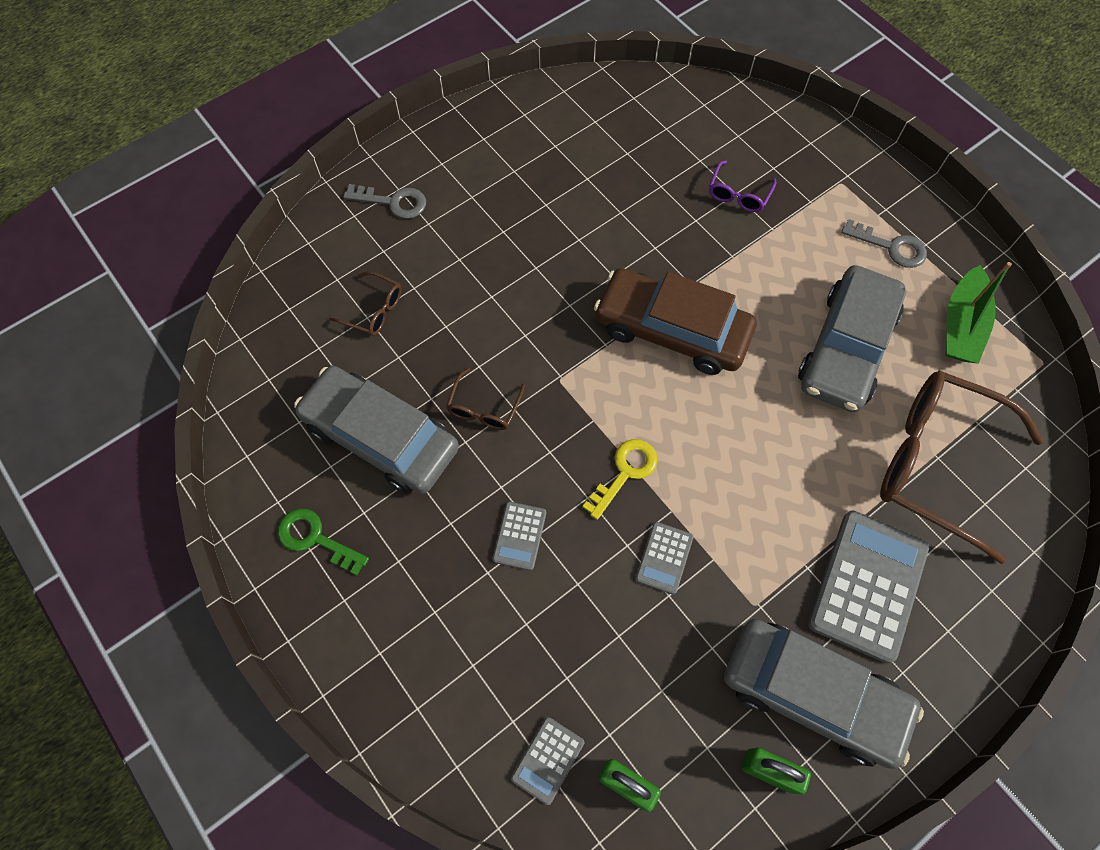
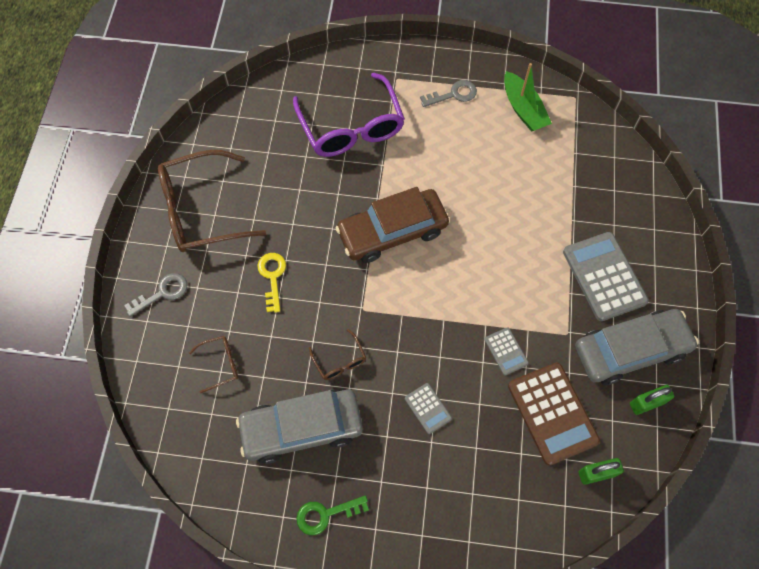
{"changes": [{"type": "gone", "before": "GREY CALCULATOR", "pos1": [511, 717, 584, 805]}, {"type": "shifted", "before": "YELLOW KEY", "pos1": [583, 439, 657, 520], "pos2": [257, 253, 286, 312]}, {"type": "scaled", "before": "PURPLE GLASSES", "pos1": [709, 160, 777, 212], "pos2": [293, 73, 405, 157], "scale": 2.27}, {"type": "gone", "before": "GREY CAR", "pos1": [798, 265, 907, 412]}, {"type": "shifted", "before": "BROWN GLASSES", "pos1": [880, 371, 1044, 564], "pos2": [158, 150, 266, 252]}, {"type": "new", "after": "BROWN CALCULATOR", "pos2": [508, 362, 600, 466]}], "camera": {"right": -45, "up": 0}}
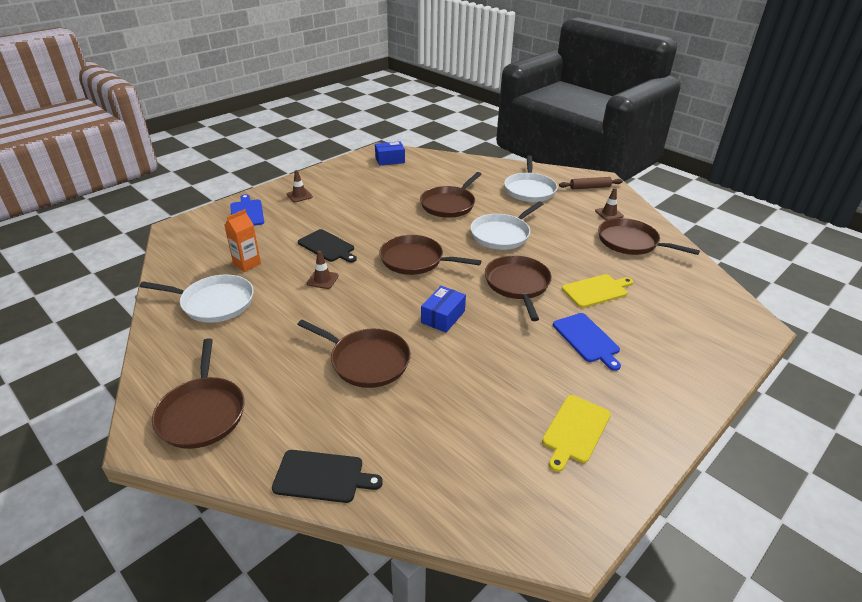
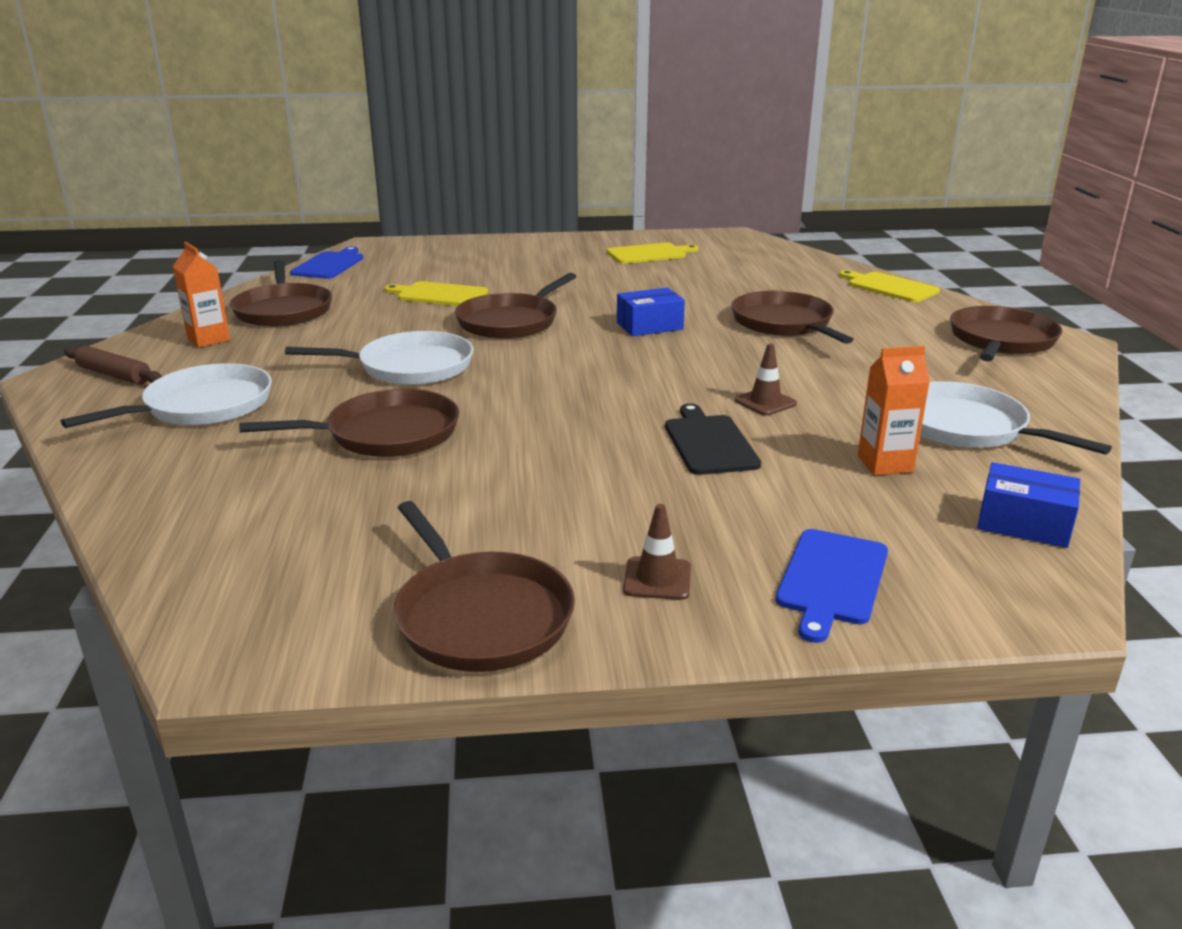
{"changes": [{"type": "repainted", "before": "BLACK CUTTING BOARD", "after": "YELLOW CUTTING BOARD", "pos1": [272, 450, 383, 503], "pos2": [839, 270, 940, 302]}, {"type": "shifted", "before": "BLUE BOX", "pos1": [375, 141, 405, 166], "pos2": [977, 462, 1080, 548]}, {"type": "shifted", "before": "BROWN PAN", "pos1": [379, 235, 481, 275], "pos2": [394, 501, 575, 672]}, {"type": "shifted", "before": "BLUE CUTTING BOARD", "pos1": [553, 313, 621, 371], "pos2": [290, 247, 363, 279]}, {"type": "swapped", "before": "BROWN TRAFFIC CONE", "after": "ORANGE CARTON", "pos1": [595, 188, 624, 220], "pos2": [173, 242, 230, 348]}], "camera": {"right": -140, "up": -10}}
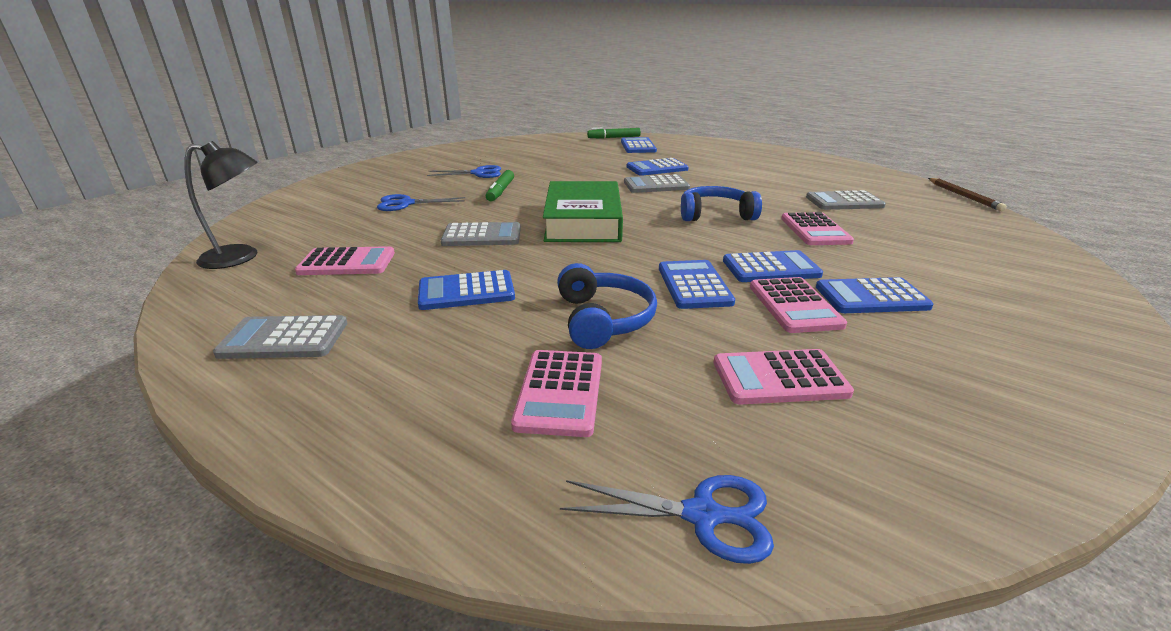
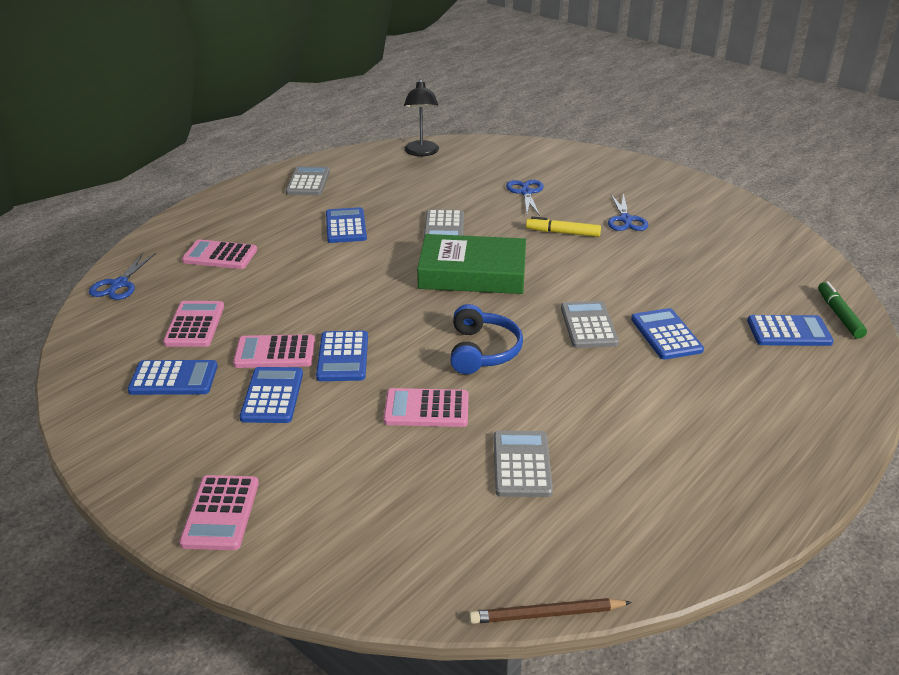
{"changes": [{"type": "shifted", "before": "PINK CALCULATOR", "pos1": [295, 246, 395, 275], "pos2": [179, 475, 259, 550]}, {"type": "repainted", "before": "GREEN MARKER", "after": "YELLOW MARKER", "pos1": [486, 170, 514, 202], "pos2": [526, 216, 601, 237]}, {"type": "gone", "before": "BLUE HEADPHONES", "pos1": [557, 263, 657, 349]}, {"type": "shifted", "before": "BLUE CALCULATOR", "pos1": [659, 260, 735, 309], "pos2": [128, 360, 218, 395]}], "camera": {"right": 95, "up": 5}}
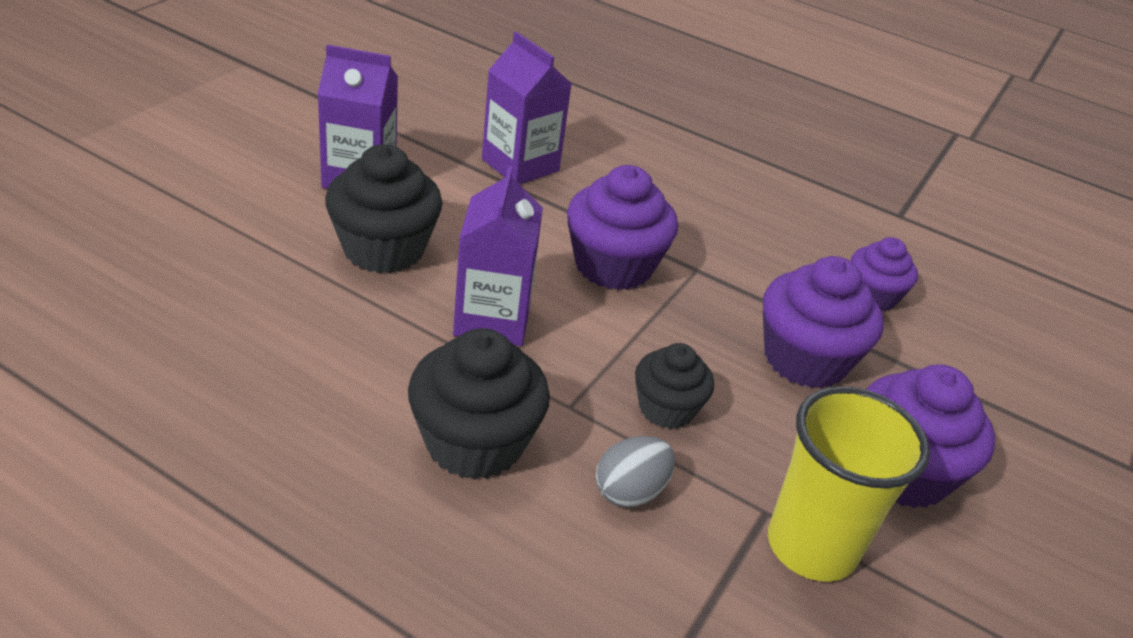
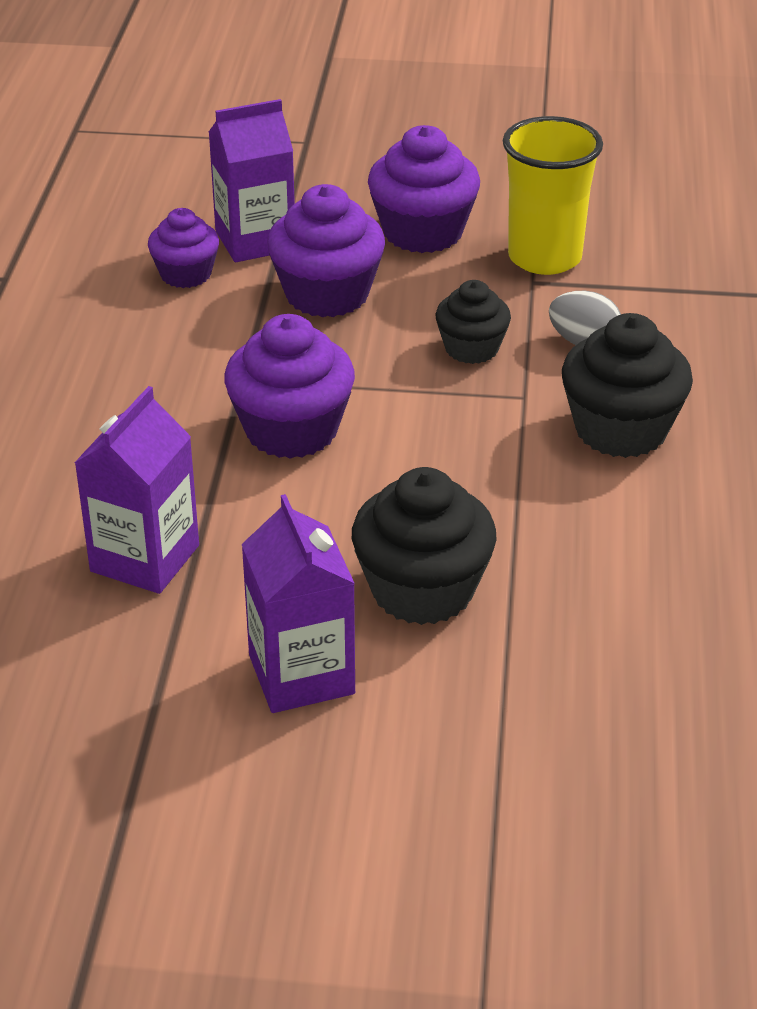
{"changes": [{"type": "shifted", "before": "PURPLE CARTON", "pos1": [453, 166, 543, 346], "pos2": [209, 99, 295, 262]}], "camera": {"right": -110, "up": 0}}
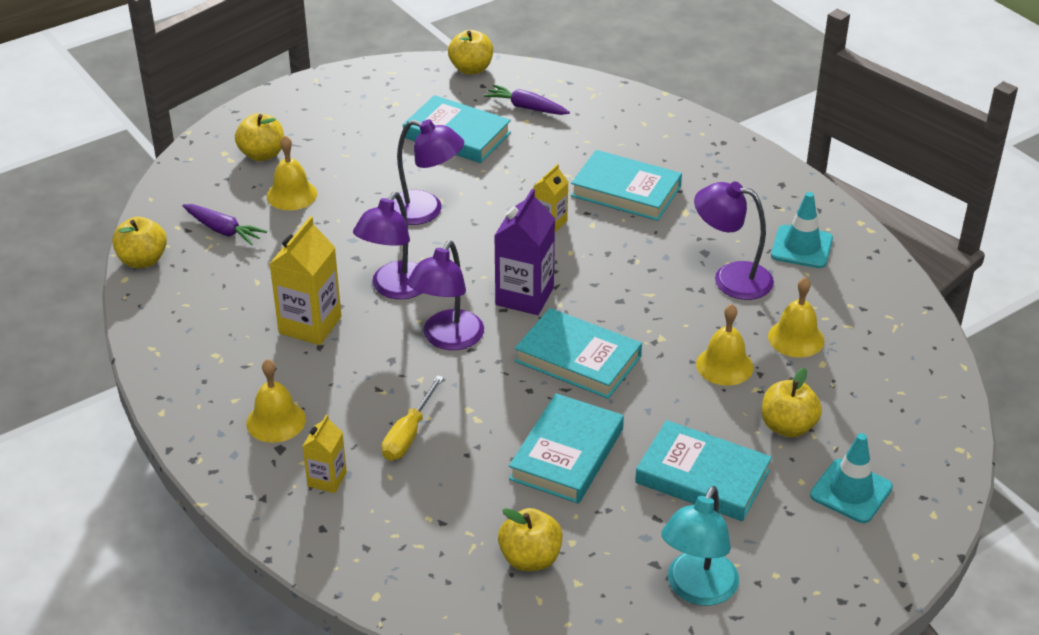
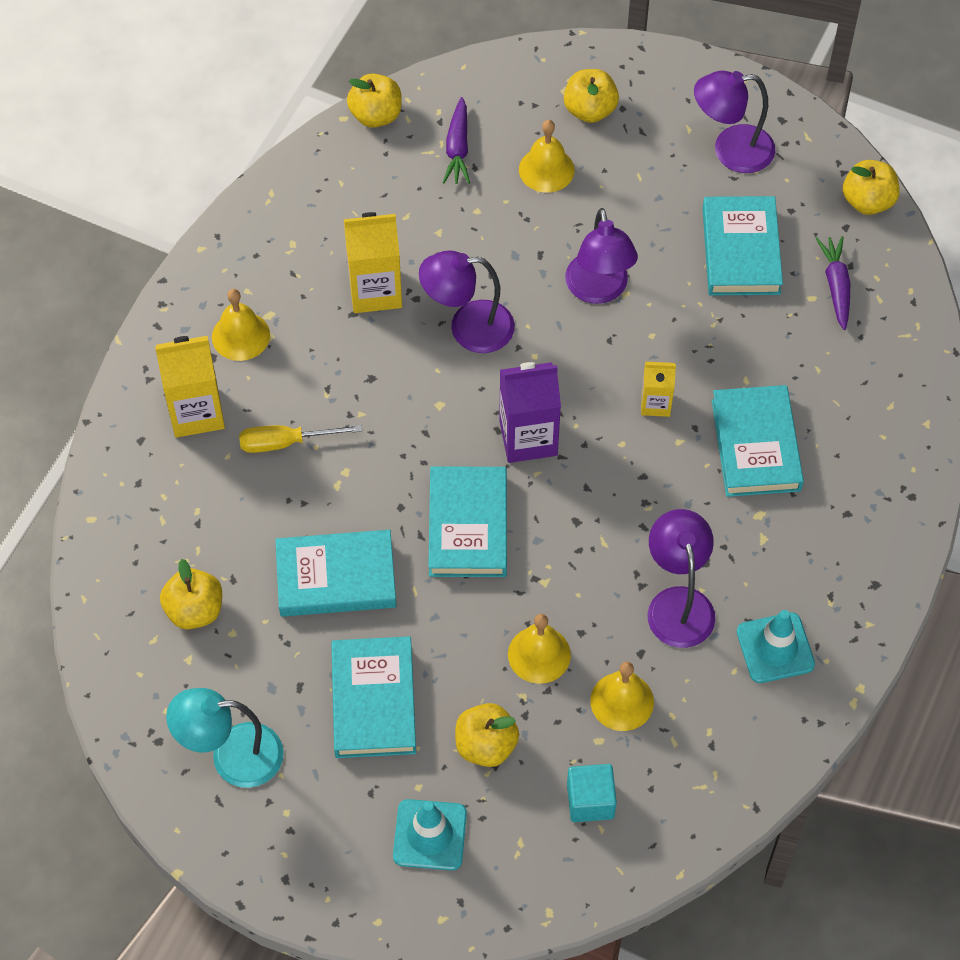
{"changes": [{"type": "scaled", "before": "YELLOW CARTON", "pos1": [303, 414, 347, 493], "pos2": [155, 336, 225, 438], "scale": 1.73}, {"type": "shifted", "before": "PURPLE LAMP", "pos1": [407, 241, 484, 350], "pos2": [694, 71, 775, 173]}, {"type": "new", "after": "TURQUOISE CUBE", "pos2": [567, 764, 617, 822]}], "camera": {"right": 60, "up": 20}}
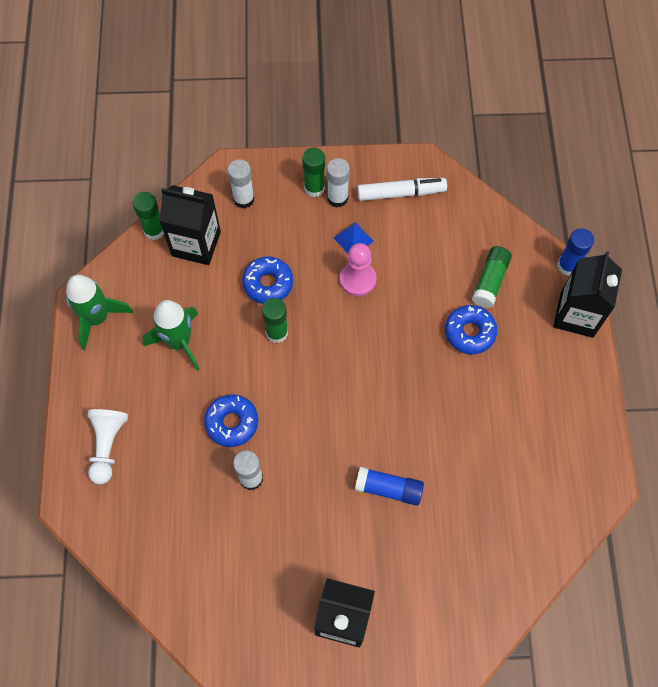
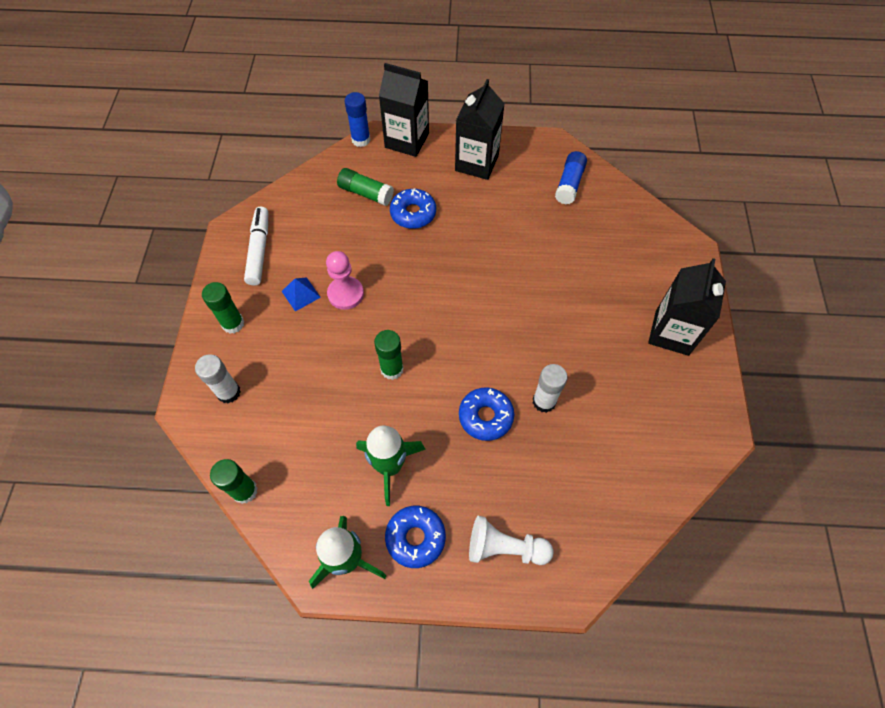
{"changes": [{"type": "shifted", "before": "BLACK CARTON", "pos1": [159, 185, 221, 265], "pos2": [455, 79, 505, 180]}, {"type": "shifted", "before": "BLUE DONUT", "pos1": [242, 256, 293, 304], "pos2": [385, 506, 446, 568]}, {"type": "gone", "before": "WHITE GLUE STICK", "pos1": [327, 158, 350, 208]}, {"type": "shifted", "before": "BLUE GLUE STICK", "pos1": [355, 467, 424, 506], "pos2": [555, 151, 587, 204]}], "camera": {"right": -85, "up": -5}}
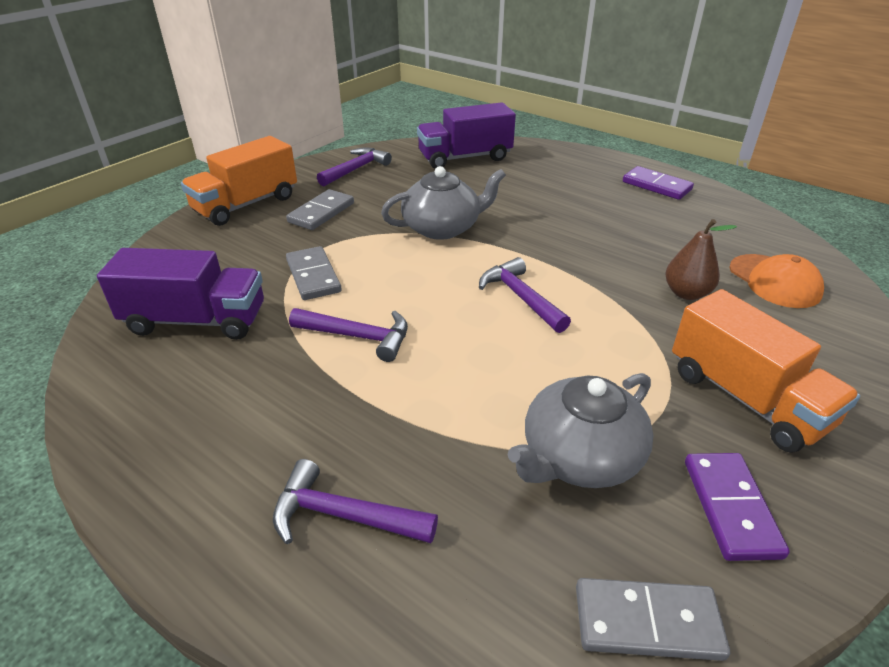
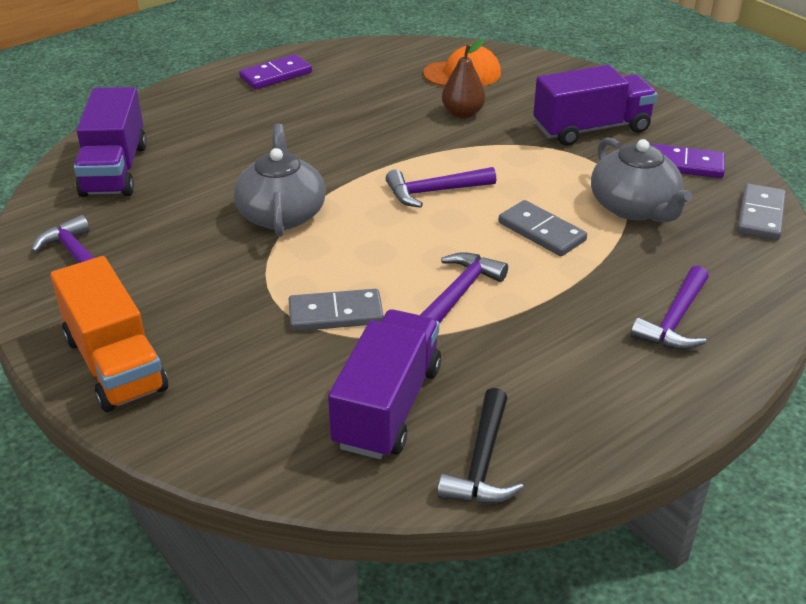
{"changes": [{"type": "shifted", "before": "GREY DOMINO", "pos1": [286, 189, 354, 230], "pos2": [498, 200, 587, 256]}, {"type": "repainted", "before": "ORANGE TRUCK", "after": "PURPLE TRUCK", "pos1": [672, 289, 860, 453], "pos2": [533, 65, 657, 146]}, {"type": "new", "after": "BLACK HAMMER", "pos2": [437, 388, 524, 504]}], "camera": {"right": -75, "up": 0}}
